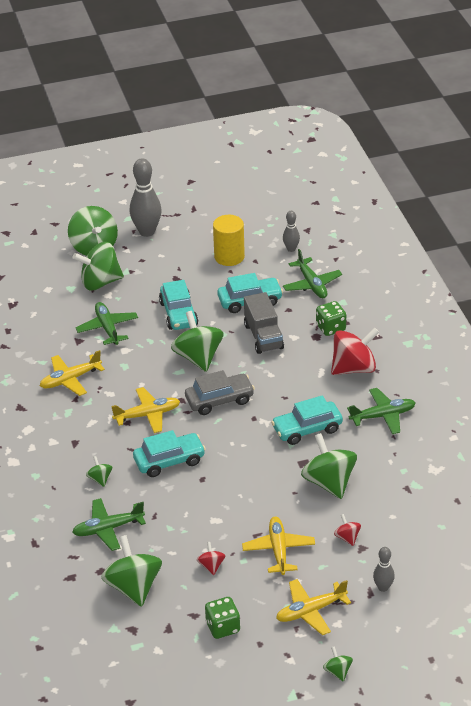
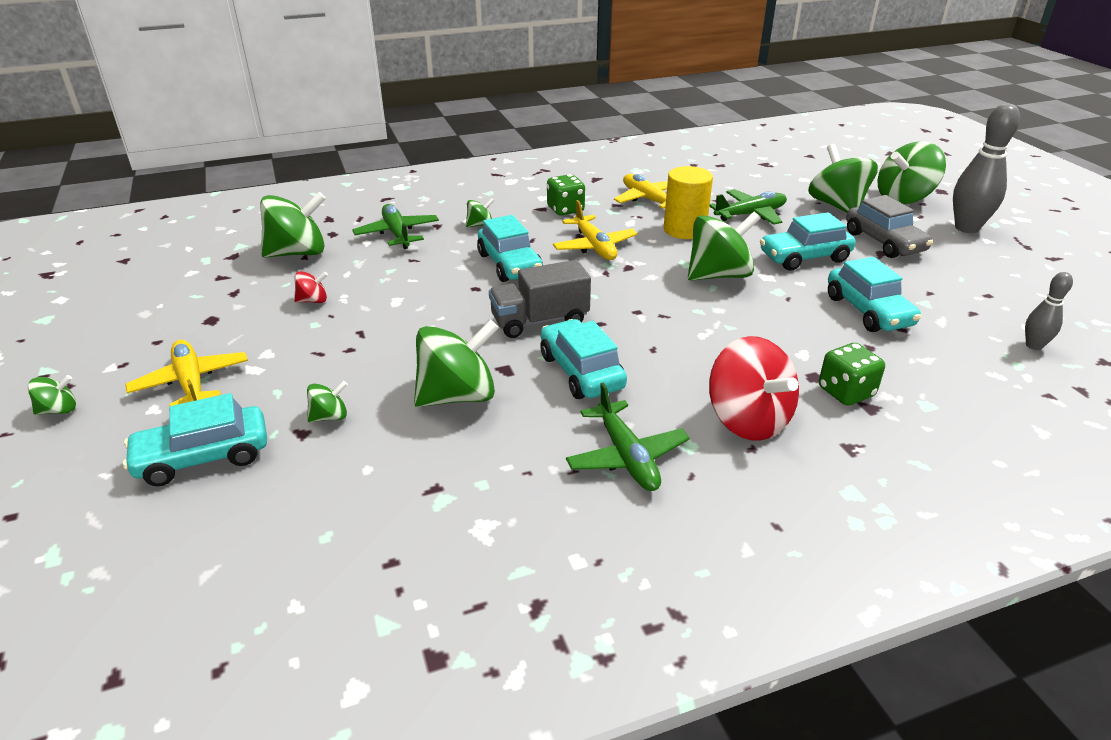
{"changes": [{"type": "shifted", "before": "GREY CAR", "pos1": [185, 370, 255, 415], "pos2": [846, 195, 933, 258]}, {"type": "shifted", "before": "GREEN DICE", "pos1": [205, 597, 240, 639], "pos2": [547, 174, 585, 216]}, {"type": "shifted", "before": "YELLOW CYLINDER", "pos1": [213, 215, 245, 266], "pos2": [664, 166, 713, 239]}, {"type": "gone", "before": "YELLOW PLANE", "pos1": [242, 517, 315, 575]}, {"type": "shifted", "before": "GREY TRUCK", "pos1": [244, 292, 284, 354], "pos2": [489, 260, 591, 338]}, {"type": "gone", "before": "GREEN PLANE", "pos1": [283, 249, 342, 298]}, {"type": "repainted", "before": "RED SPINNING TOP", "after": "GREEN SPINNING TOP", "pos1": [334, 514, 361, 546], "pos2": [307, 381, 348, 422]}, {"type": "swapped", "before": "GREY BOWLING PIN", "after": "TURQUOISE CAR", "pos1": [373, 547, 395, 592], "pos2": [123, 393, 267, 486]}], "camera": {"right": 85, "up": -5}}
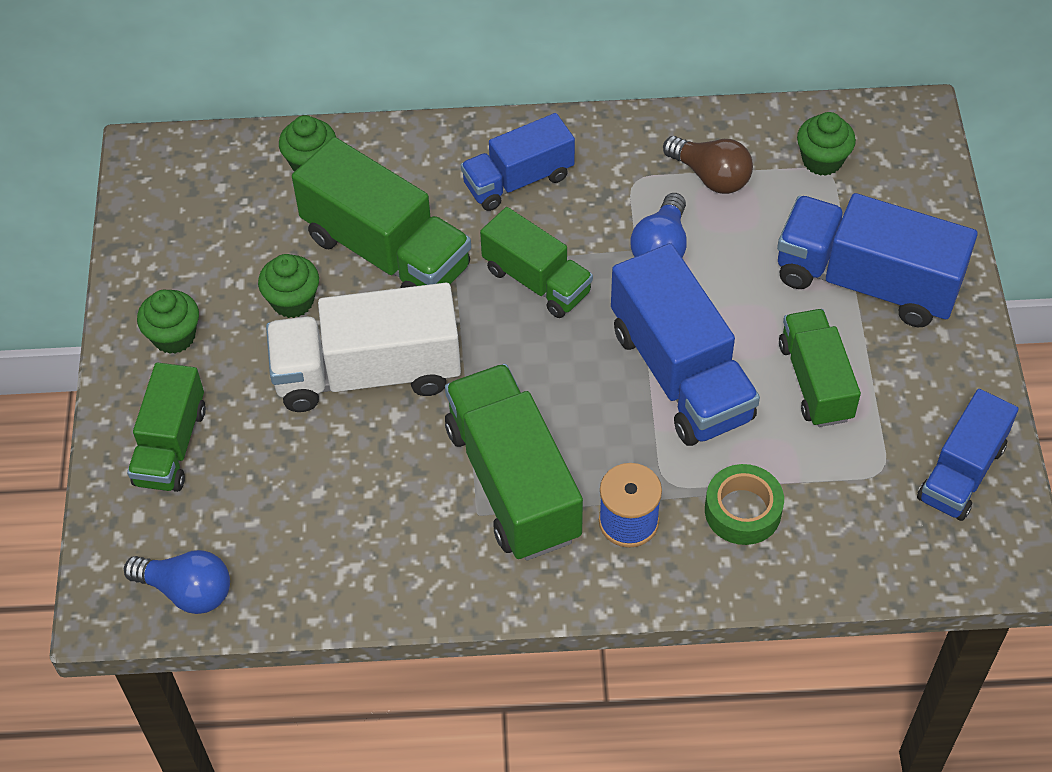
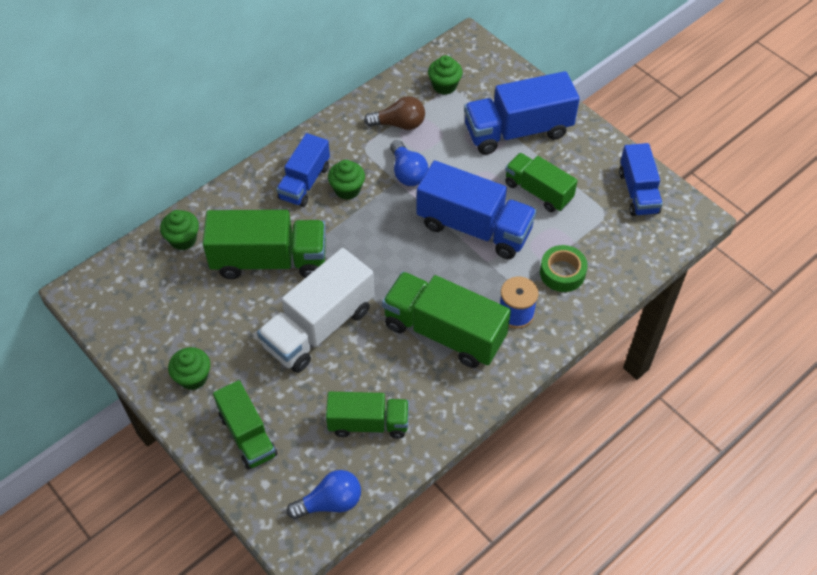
{"changes": [{"type": "shifted", "before": "GREEN CUPCAKE", "pos1": [258, 254, 319, 318], "pos2": [328, 160, 365, 200]}, {"type": "shifted", "before": "GREEN TRUCK", "pos1": [480, 207, 593, 318], "pos2": [326, 392, 409, 439]}], "camera": {"right": -40, "up": 0}}
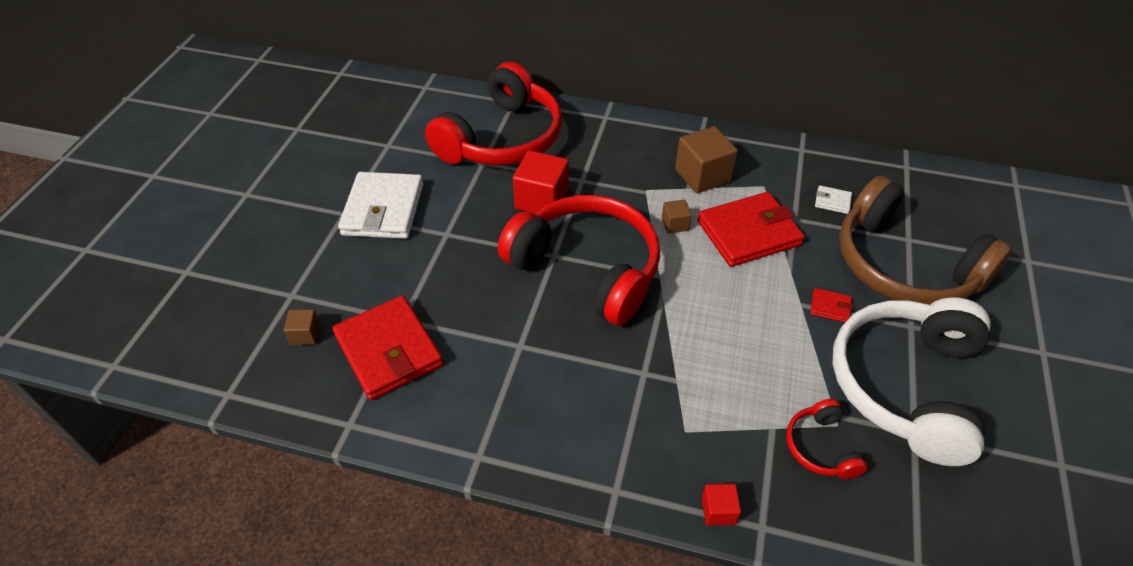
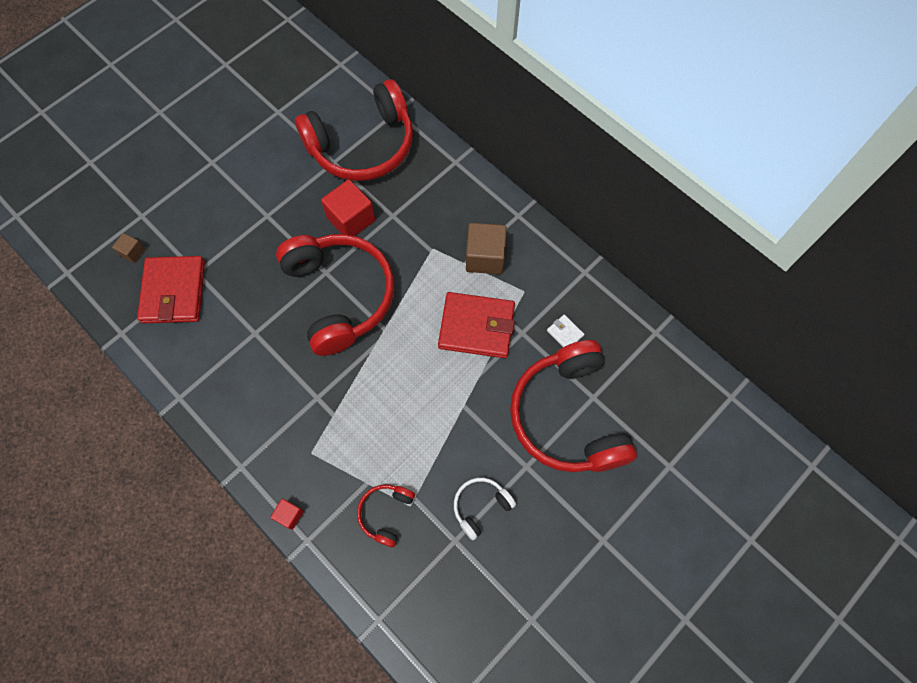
{"changes": [{"type": "gone", "before": "WHITE WALLET", "pos1": [338, 172, 424, 239]}, {"type": "gone", "before": "BROWN CUBE", "pos1": [662, 200, 692, 234]}, {"type": "gone", "before": "RED WALLET", "pos1": [810, 288, 853, 322]}, {"type": "scaled", "before": "WHITE HEADPHONES", "pos1": [832, 297, 991, 466], "pos2": [454, 478, 516, 540], "scale": 0.44}, {"type": "repainted", "before": "BROWN HEADPHONES", "after": "RED HEADPHONES", "pos1": [839, 175, 1012, 305], "pos2": [510, 340, 637, 472]}], "camera": {"right": 30, "up": 20}}
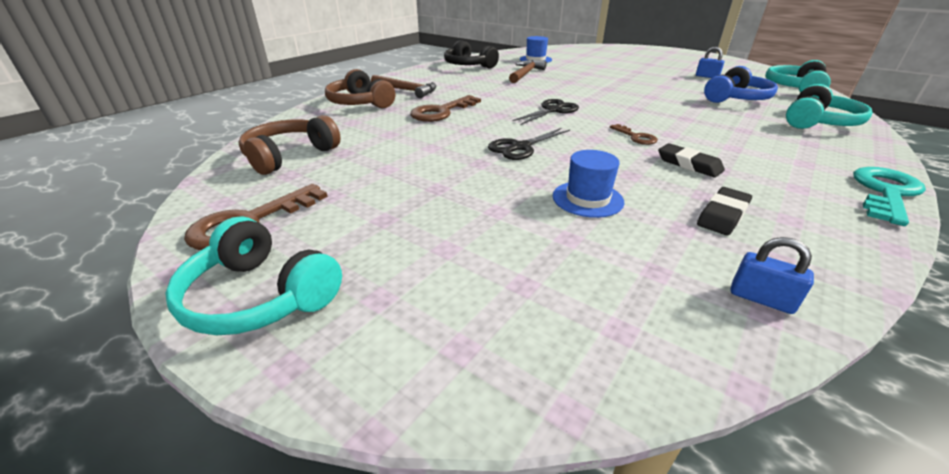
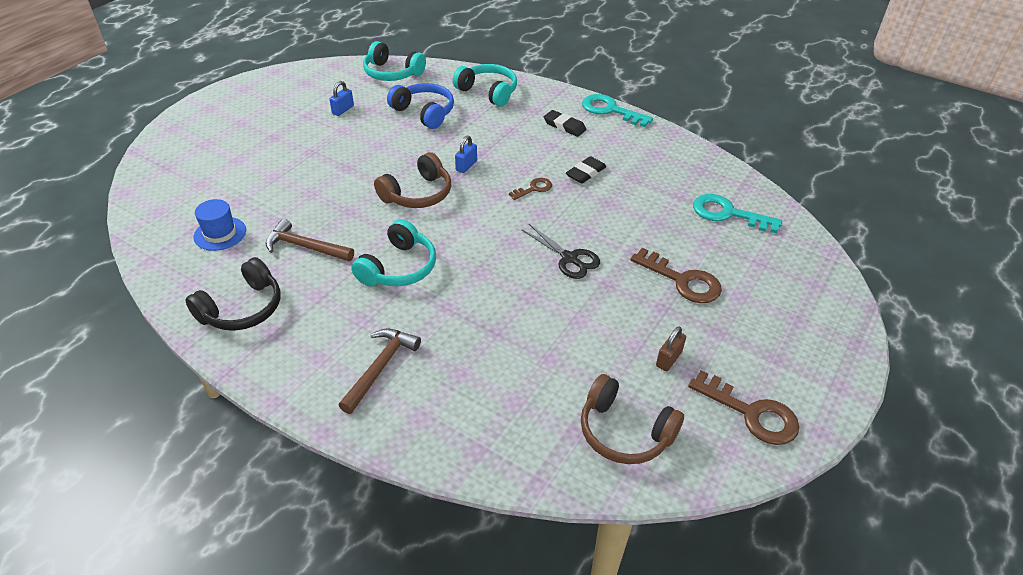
{"changes": [{"type": "shifted", "before": "TURQUOISE HEADPHONES", "pos1": [165, 216, 342, 335], "pos2": [351, 219, 436, 287]}, {"type": "shifted", "before": "BROWN HEADPHONES", "pos1": [325, 69, 395, 108], "pos2": [374, 152, 451, 208]}, {"type": "shifted", "before": "BROWN KEY", "pos1": [410, 95, 481, 122], "pos2": [630, 248, 722, 303]}, {"type": "gone", "before": "BLACK SCISSORS", "pos1": [512, 99, 579, 125]}, {"type": "gone", "before": "BLUE HAT", "pos1": [553, 150, 624, 218]}, {"type": "shifted", "before": "BLACK ERASER", "pos1": [697, 187, 752, 236], "pos2": [544, 110, 586, 137]}, {"type": "shifted", "before": "BLUE PADLOCK", "pos1": [731, 237, 814, 314], "pos2": [455, 136, 477, 173]}, {"type": "new", "after": "BROWN PADLOCK", "pos2": [656, 326, 686, 371]}, {"type": "new", "after": "TURQUOISE KEY", "pos2": [693, 194, 782, 233]}], "camera": {"right": -95, "up": 10}}
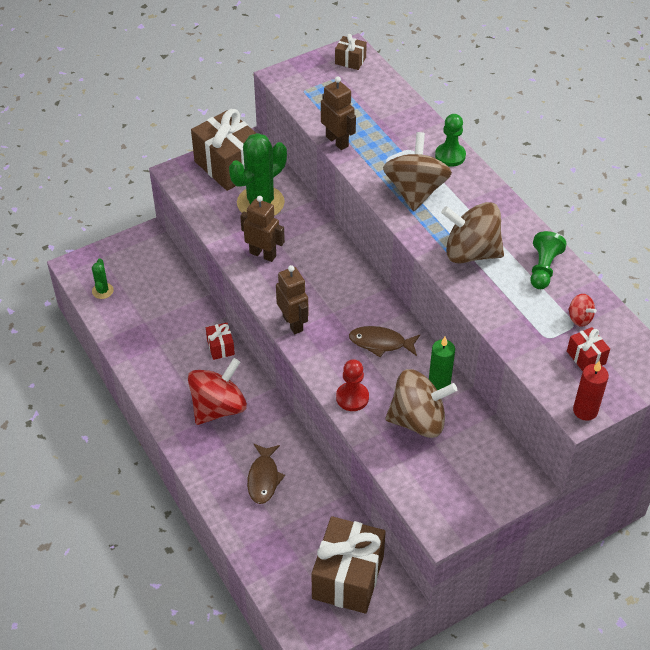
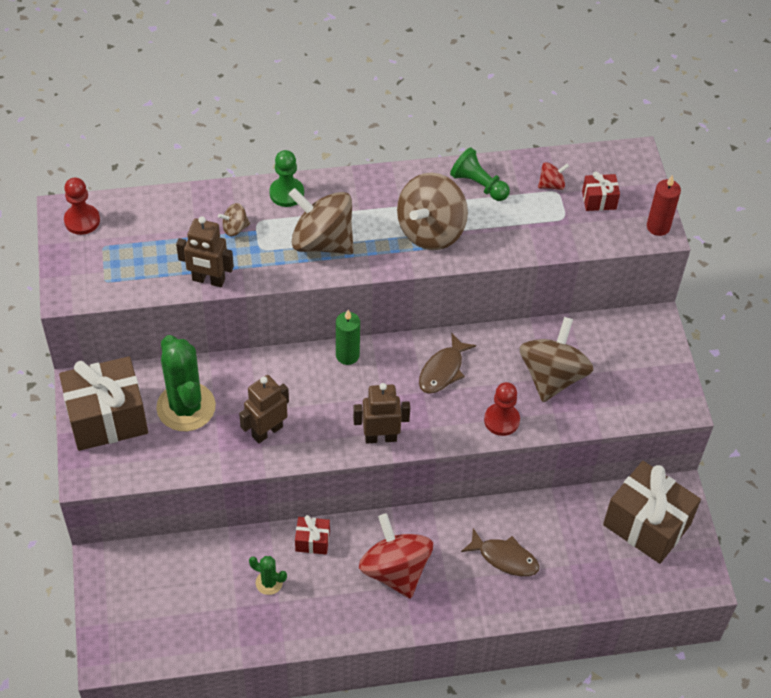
{"changes": [{"type": "shifted", "before": "GREEN CACTUS", "pos1": [92, 258, 114, 299], "pos2": [249, 556, 287, 595]}, {"type": "rotated", "before": "BROWN ROBOT", "pos1": [321, 76, 356, 150], "pos2": [176, 216, 234, 287], "turn": -150}, {"type": "swapped", "before": "BROWN GIFT", "after": "RED PAWN", "pos1": [335, 34, 367, 70], "pos2": [64, 178, 100, 235]}, {"type": "shifted", "before": "GREEN CANDLE", "pos1": [429, 337, 455, 390], "pos2": [336, 310, 360, 365]}, {"type": "new", "after": "BROWN SPINNING TOP", "pos2": [218, 203, 250, 236]}], "camera": {"right": -70, "up": 5}}
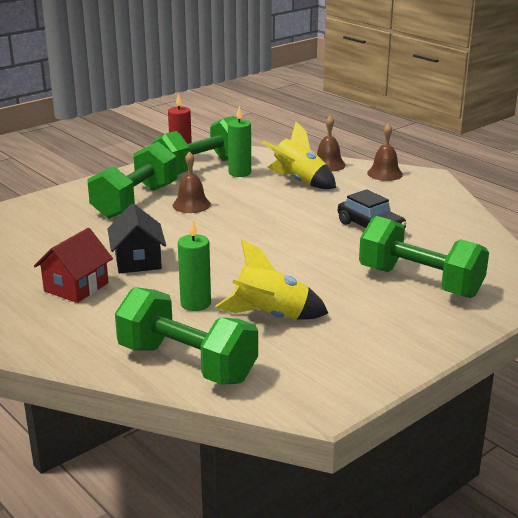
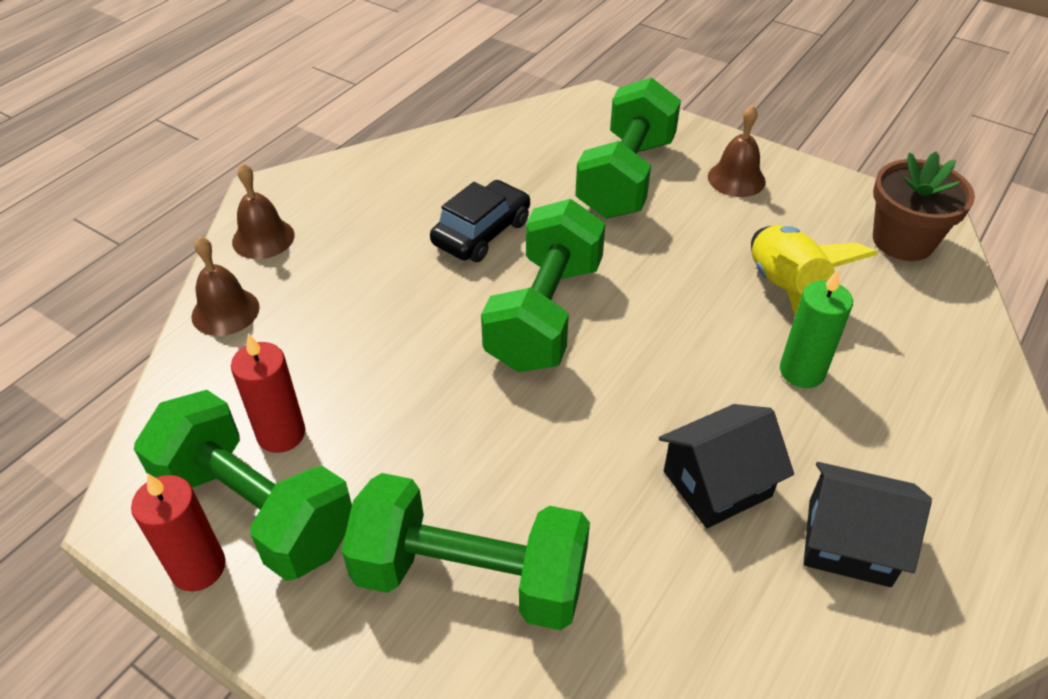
{"changes": [{"type": "repainted", "before": "RED HOUSE", "after": "BLACK HOUSE", "pos1": [34, 228, 113, 303], "pos2": [804, 462, 932, 587]}, {"type": "shifted", "before": "GREEN DUMBBELL", "pos1": [115, 287, 258, 384], "pos2": [481, 199, 606, 372]}, {"type": "shifted", "before": "BROWN BELL", "pos1": [172, 151, 211, 213], "pos2": [708, 105, 766, 197]}, {"type": "repainted", "before": "GREEN CANDLE", "after": "RED CANDLE", "pos1": [228, 106, 251, 177], "pos2": [231, 333, 305, 453]}, {"type": "gone", "before": "YELLOW ROCKET", "pos1": [262, 122, 336, 189]}, {"type": "new", "after": "BROWN FLOWER POT", "pos2": [873, 151, 975, 261]}], "camera": {"right": -105, "up": 20}}
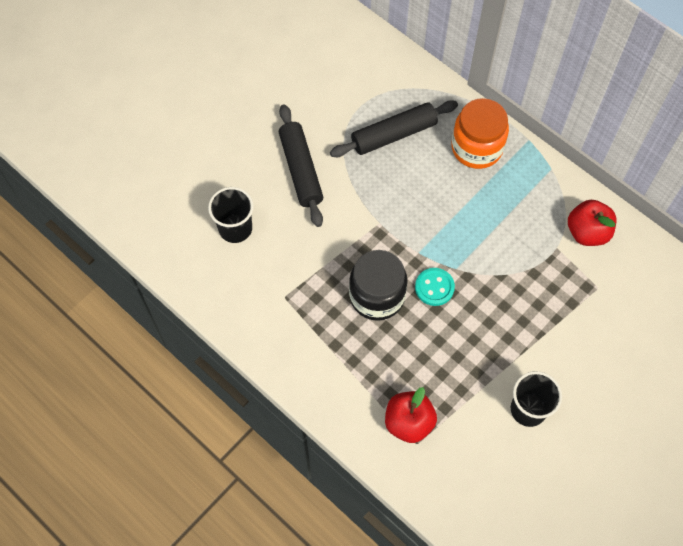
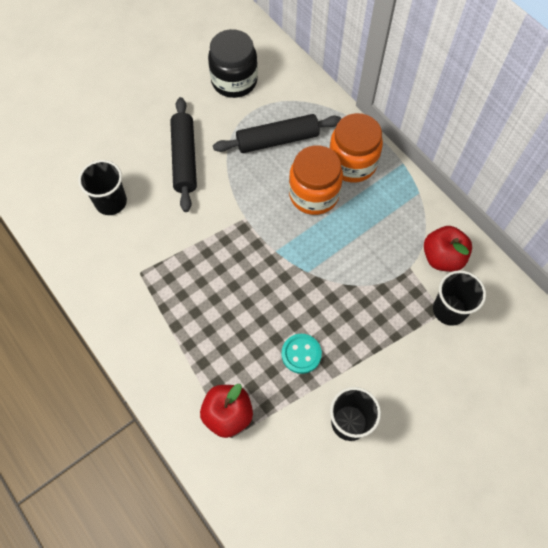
{"changes": [{"type": "shifted", "before": "BLACK JAR", "pos1": [349, 250, 407, 321], "pos2": [208, 29, 258, 98]}, {"type": "shifted", "before": "TURQUOISE BUTTON", "pos1": [415, 268, 455, 306], "pos2": [281, 334, 322, 374]}, {"type": "new", "after": "ORANGE JAR", "pos2": [289, 145, 343, 215]}, {"type": "new", "after": "BLACK CUP", "pos2": [433, 270, 486, 326]}], "camera": {"right": 10, "up": 0}}
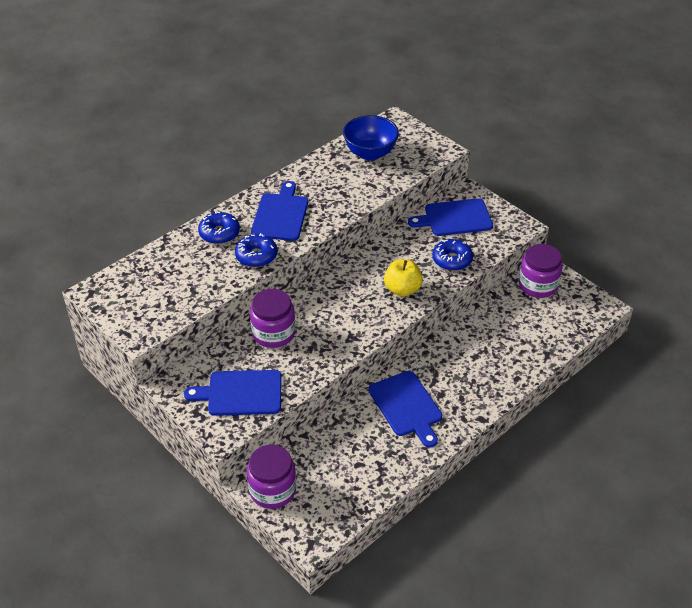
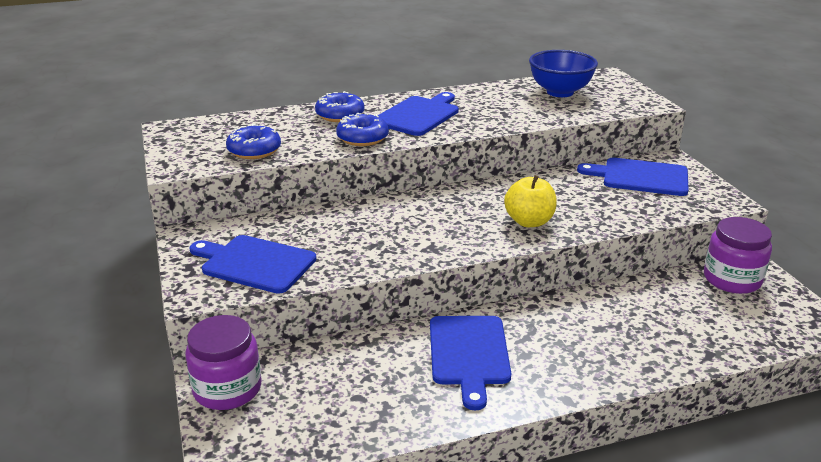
{"changes": [{"type": "gone", "before": "PURPLE JAR", "pos1": [250, 289, 295, 348]}, {"type": "shifted", "before": "BLUE DONUT", "pos1": [432, 239, 473, 271], "pos2": [226, 124, 281, 159]}], "camera": {"right": 25, "up": -15}}
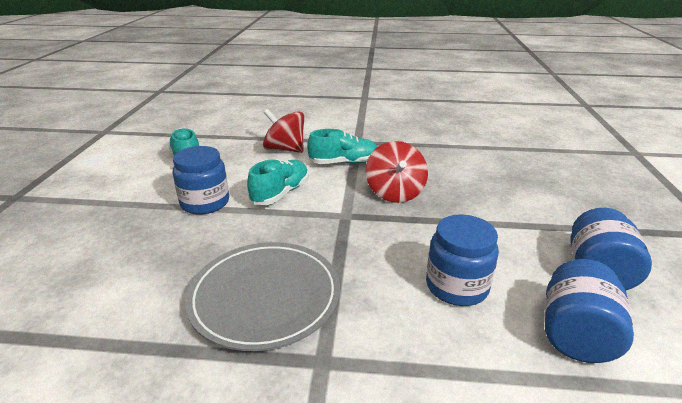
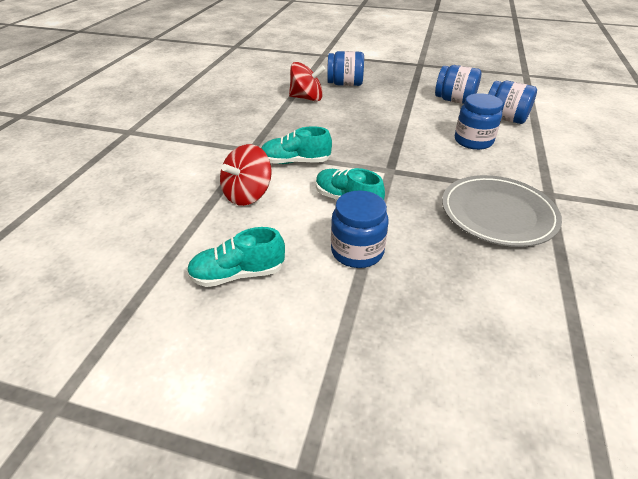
{"changes": [{"type": "rotated", "before": "TURQUOISE SHOE", "pos1": [307, 129, 377, 164], "pos2": [261, 126, 332, 164], "turn": -90}, {"type": "shifted", "before": "RED SPINNING TOP", "pos1": [366, 141, 428, 203], "pos2": [289, 62, 326, 101]}, {"type": "new", "after": "BLUE JAR", "pos2": [327, 51, 364, 86]}], "camera": {"right": -80, "up": 10}}
